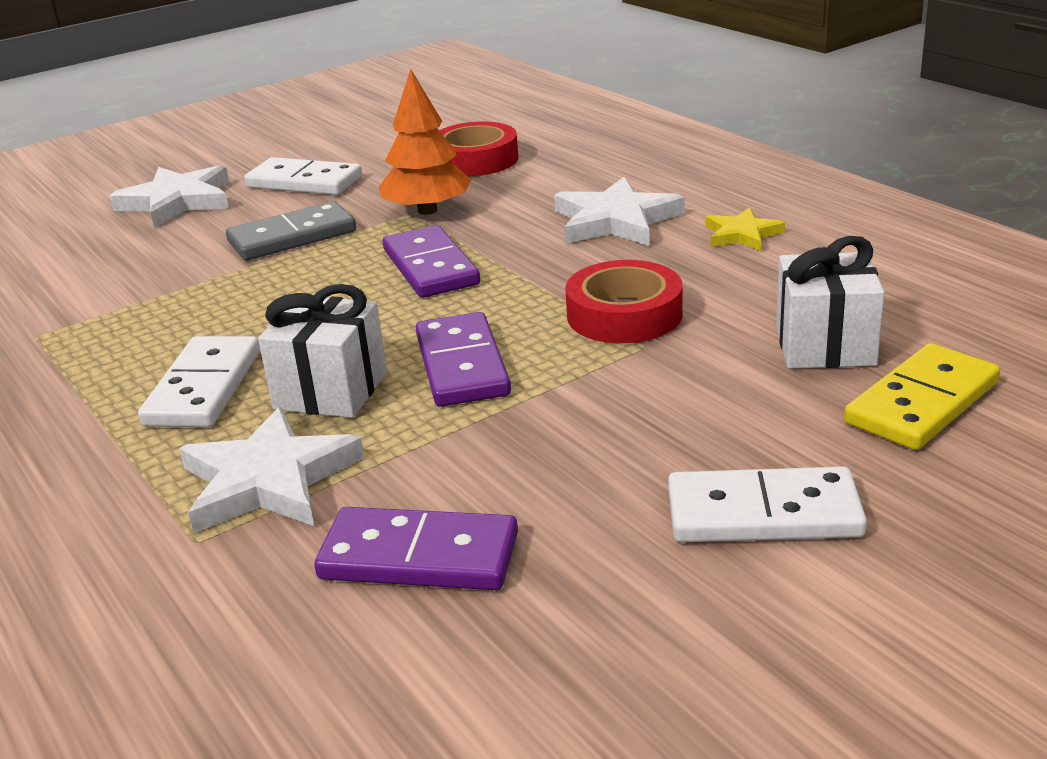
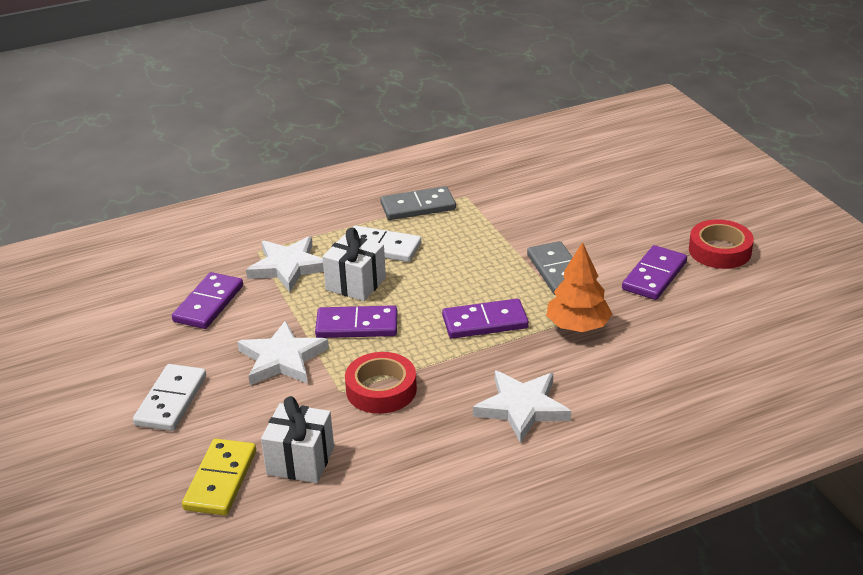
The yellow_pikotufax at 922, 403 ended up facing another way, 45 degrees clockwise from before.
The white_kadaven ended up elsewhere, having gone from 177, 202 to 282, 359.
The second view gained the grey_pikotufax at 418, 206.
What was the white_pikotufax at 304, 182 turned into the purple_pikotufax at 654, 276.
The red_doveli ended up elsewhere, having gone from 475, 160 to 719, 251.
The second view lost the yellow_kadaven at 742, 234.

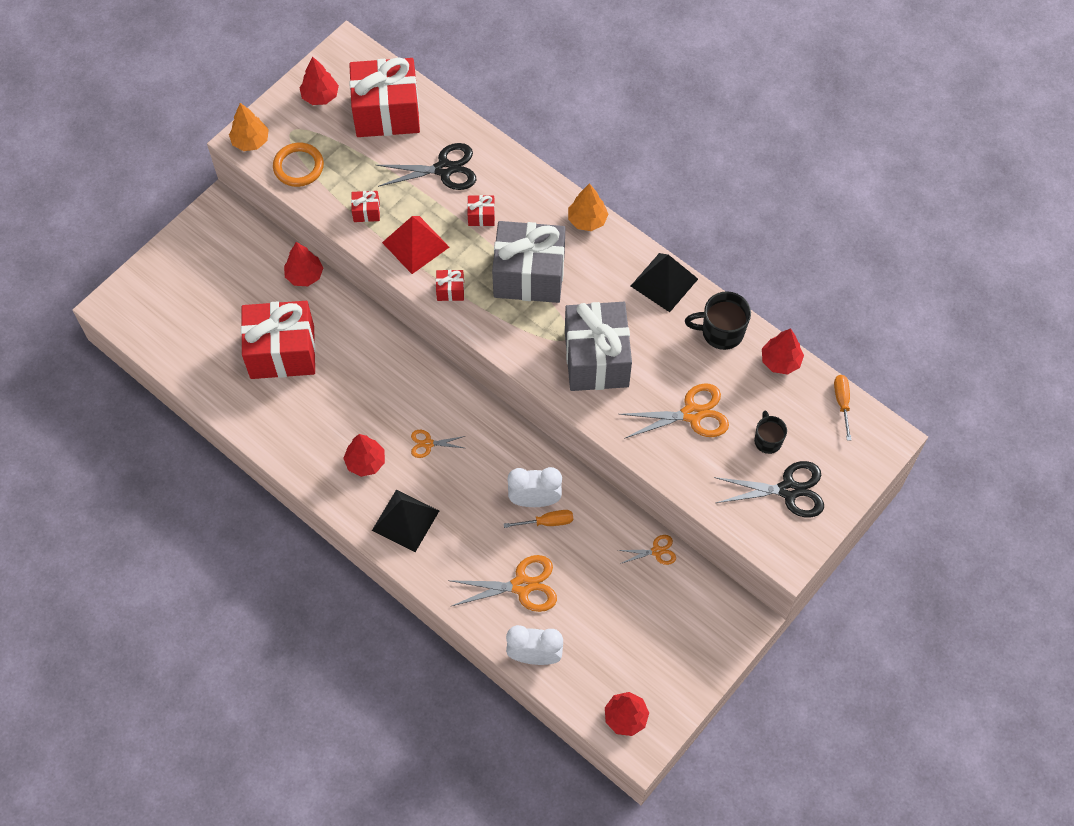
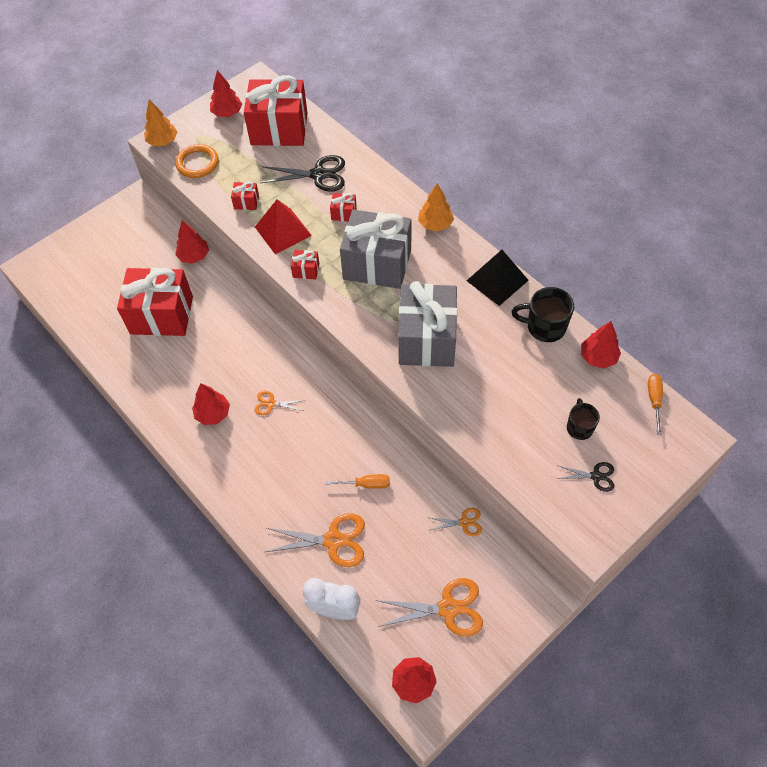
The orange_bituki ended up elsewhere, having gone from 692, 414 to 448, 609.
The size of the black_bituki at 788, 490 changed by a factor of 0.54.
The second view lost the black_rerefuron at 405, 520.
The second view lost the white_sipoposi at 534, 500.

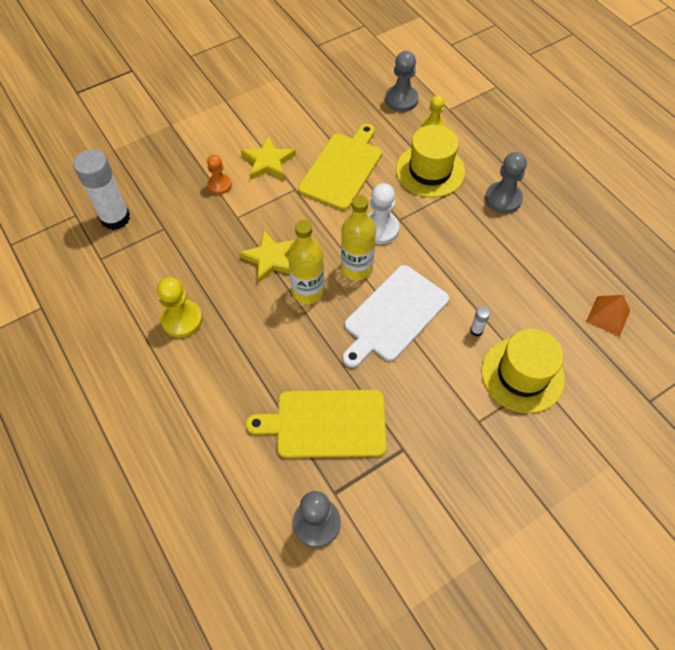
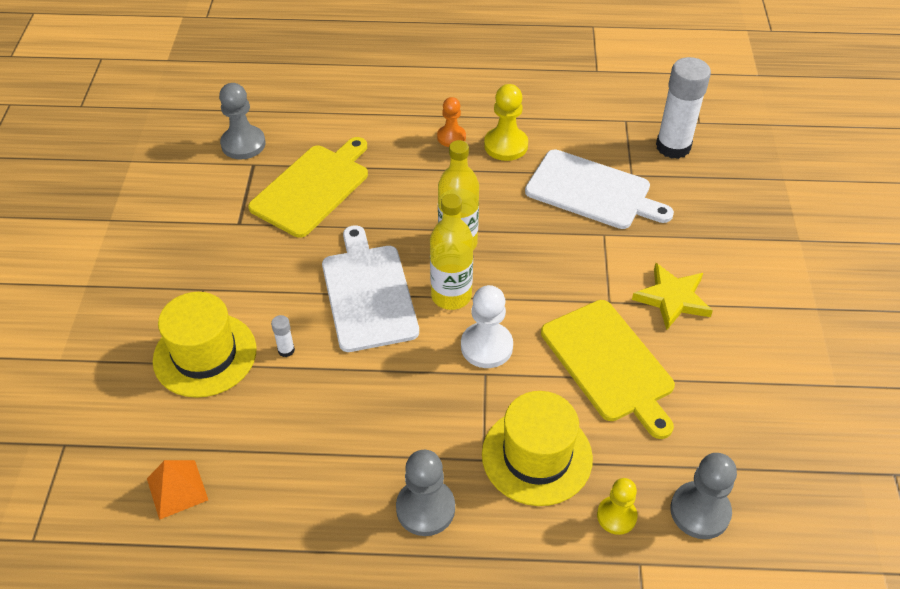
The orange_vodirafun ended up elsewhere, having gone from 219, 185 to 451, 137.
The second view gained the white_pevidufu at 592, 191.
The second view lost the yellow_kadaven at 271, 258.

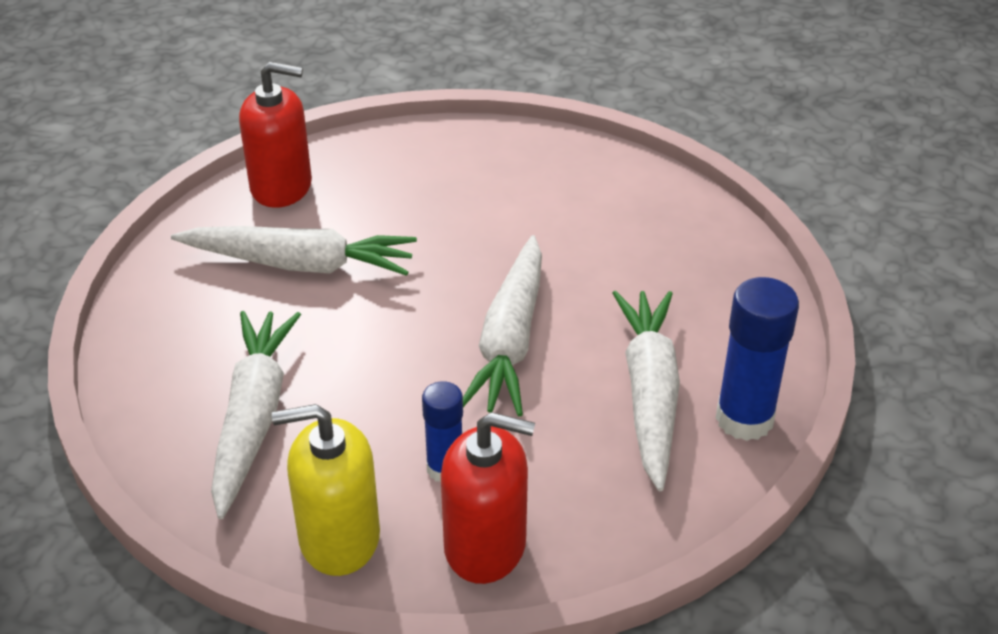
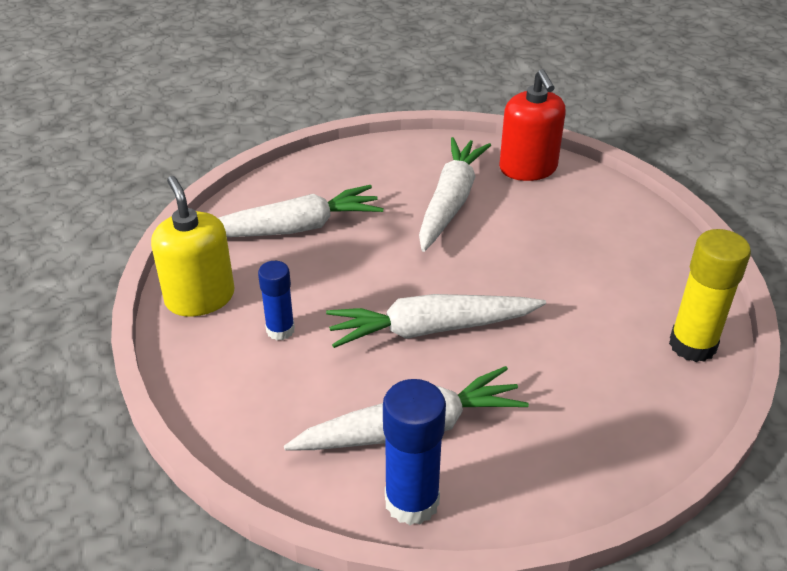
The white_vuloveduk at 300, 264 ended up facing another way, 150 degrees counterclockwise from before.
The second view gained the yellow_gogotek at 692, 345.
The second view lost the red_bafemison at 485, 546.

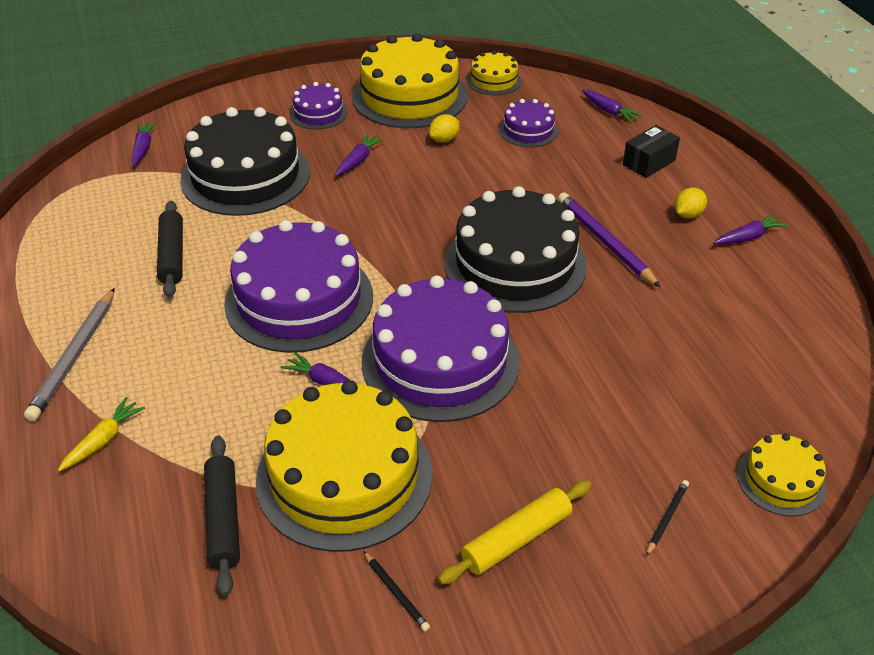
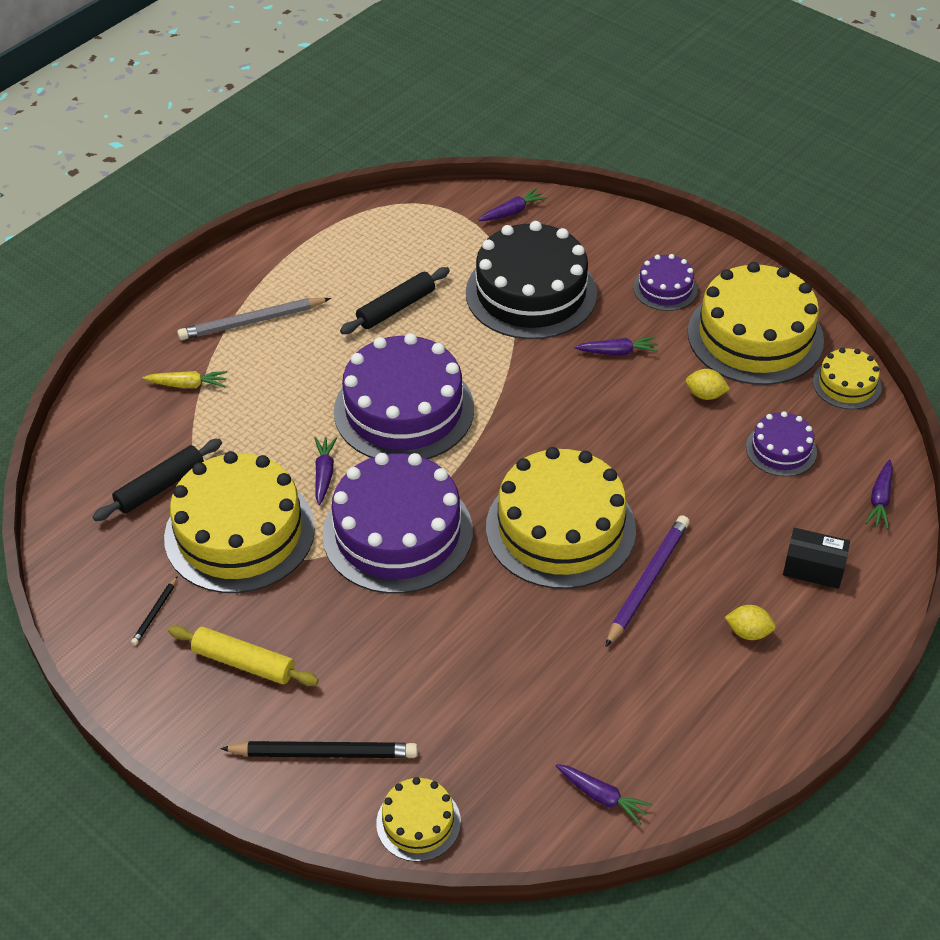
The size of the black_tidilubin at 667, 518 changed by a factor of 2.07.
What was the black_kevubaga at 515, 264 turned into the yellow_kevubaga at 560, 528.
The purple_vuloveduk ended up elsewhere, having gone from 748, 237 to 602, 797.

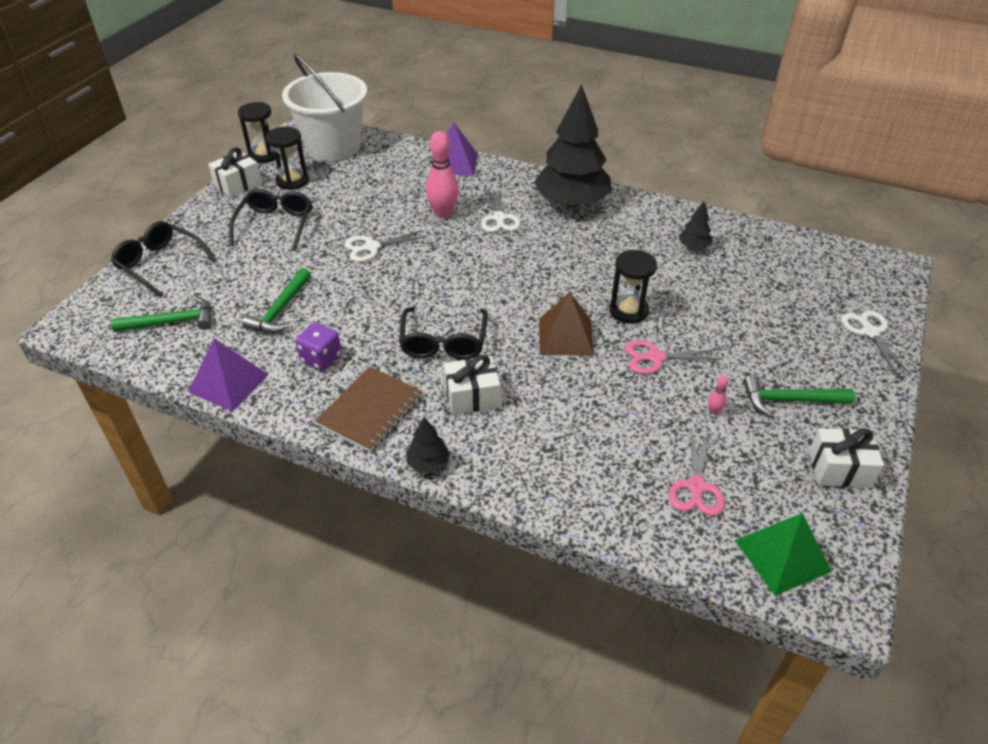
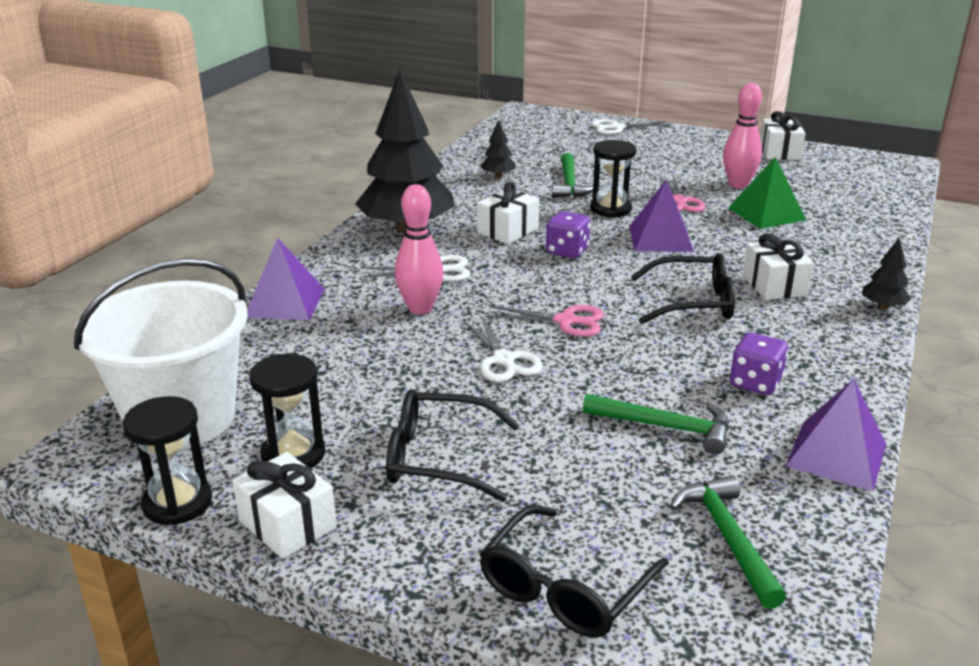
The second view gained the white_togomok at 508, 231.
The pink_bituki ended up elsewhere, having gone from 696, 487 to 566, 321.
The second view gained the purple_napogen at 567, 251.
The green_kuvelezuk ended up elsewhere, having gone from 789, 400 to 569, 184.
What was the brown_rerefuron at 566, 336 turned into the purple_rerefuron at 660, 238.
The size of the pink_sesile at 714, 410 changed by a factor of 2.36.
The green_rerefuron ended up elsewhere, having gone from 782, 555 to 766, 214.
The second view lost the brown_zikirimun at 370, 410.

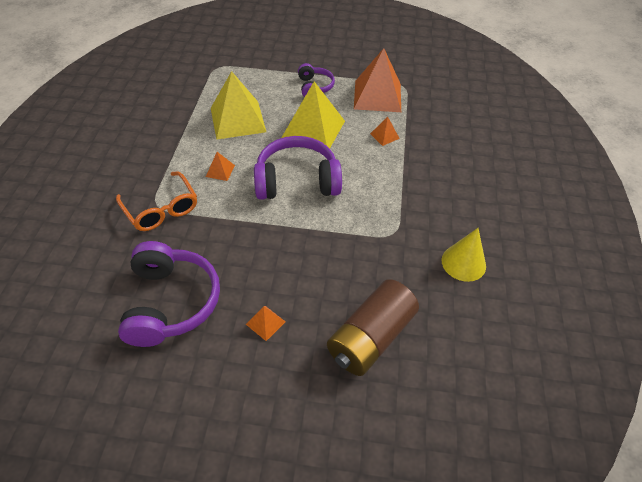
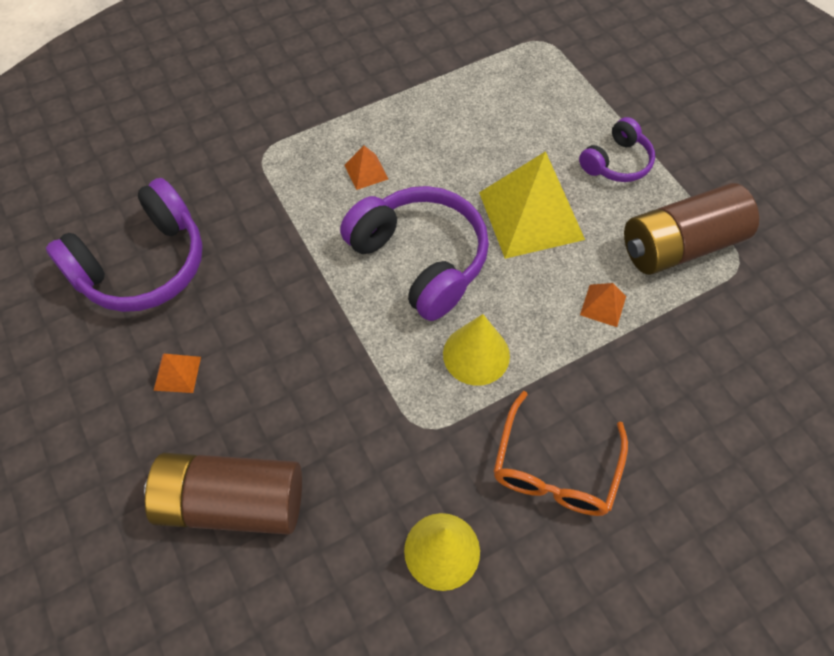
The second view gained the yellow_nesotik at 476, 354.
The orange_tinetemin ended up elsewhere, having gone from 161, 209 to 555, 468.
Where the orange_rerefuron stood at 377, 96, the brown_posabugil came to stand at 680, 245.
The second view lost the yellow_rerefuron at 238, 119.

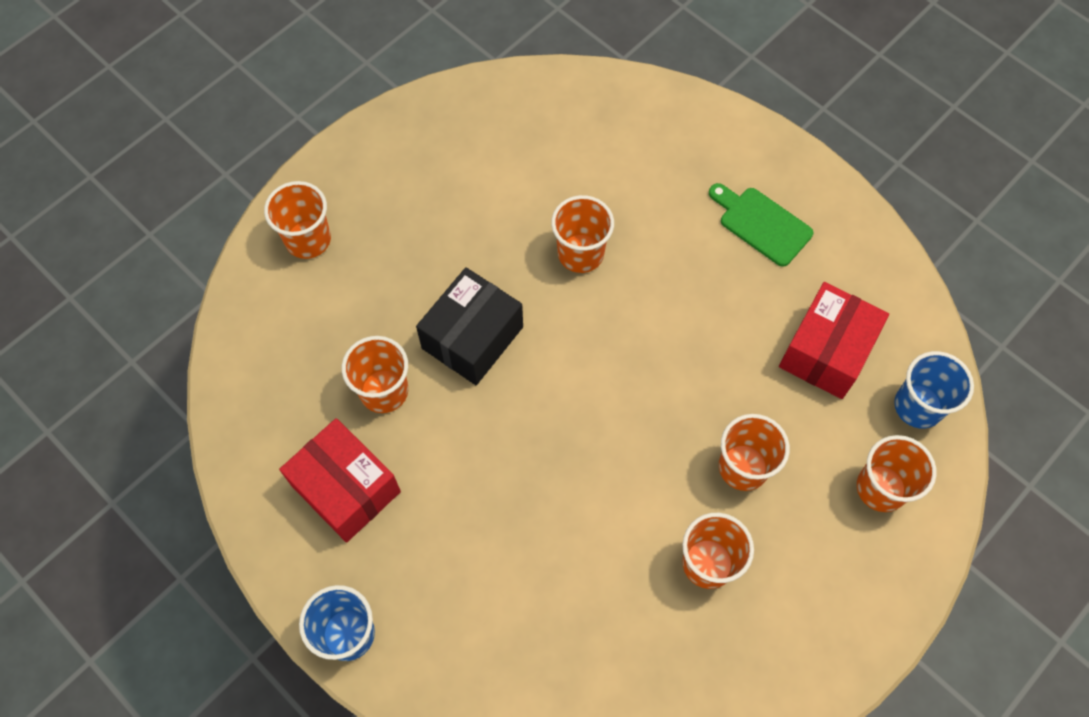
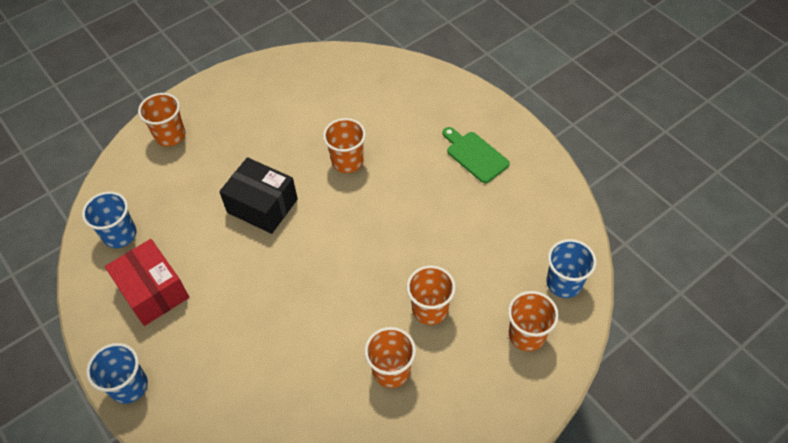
The second view gained the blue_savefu at 120, 235.
The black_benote at 472, 337 ended up facing another way, 75 degrees clockwise from before.
The second view lost the orange_savefu at 384, 391.
The second view lost the red_benote at 826, 351.

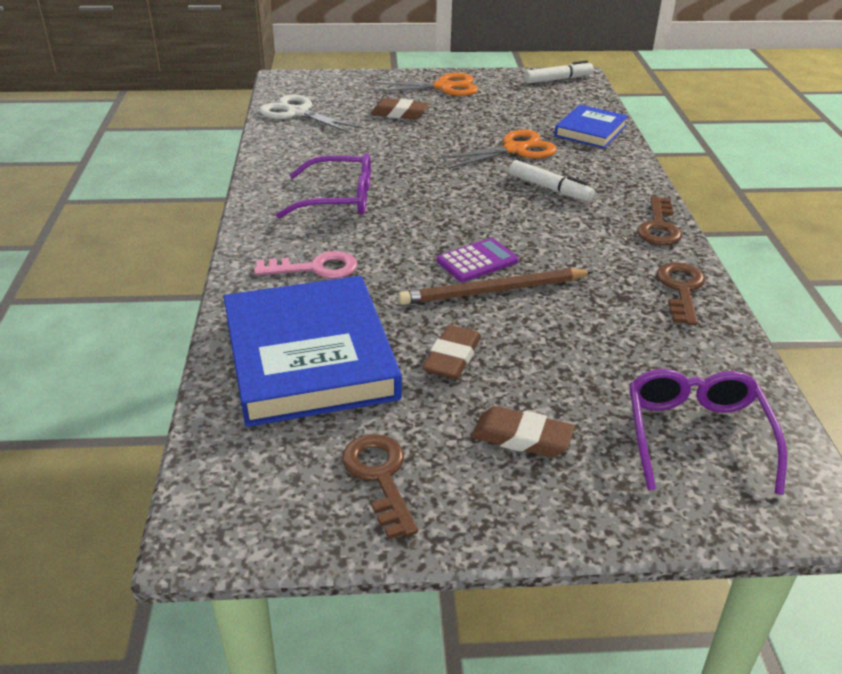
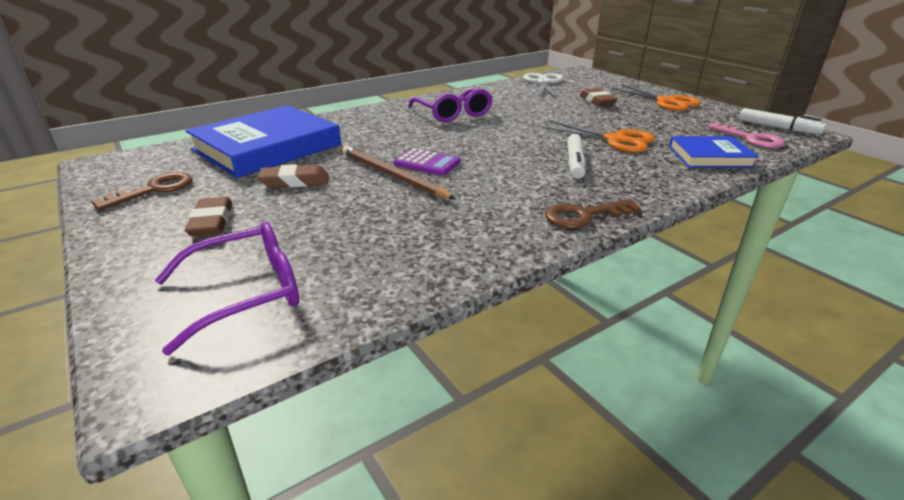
The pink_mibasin ended up elsewhere, having gone from 315, 268 to 750, 139.
The second view lost the brown_mibasin at 681, 289.

